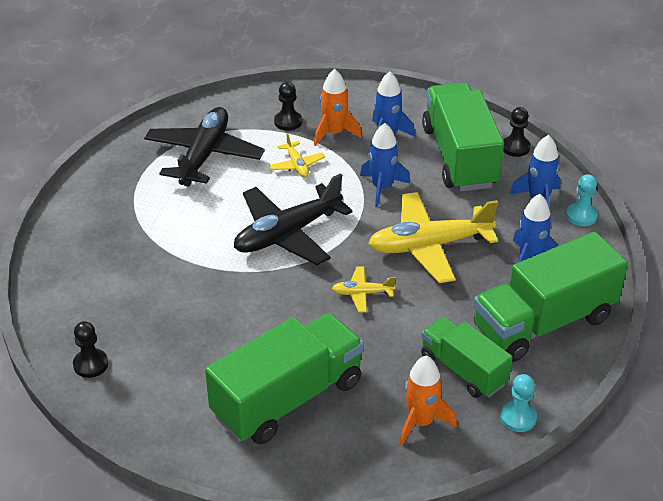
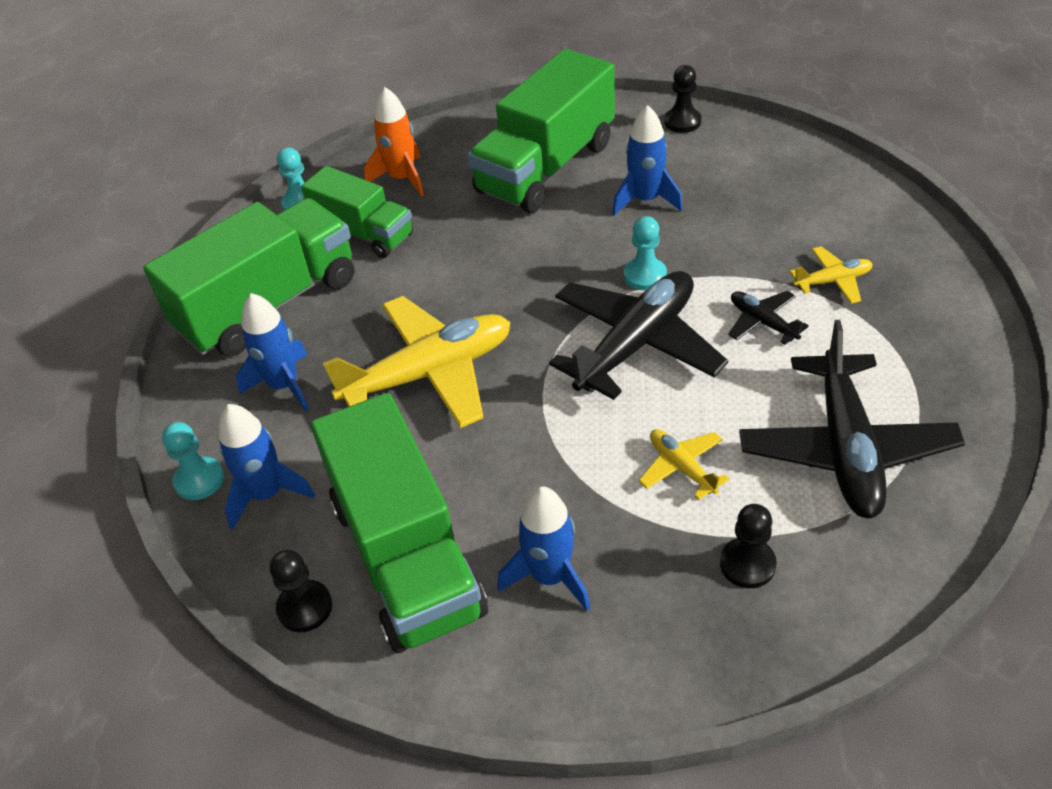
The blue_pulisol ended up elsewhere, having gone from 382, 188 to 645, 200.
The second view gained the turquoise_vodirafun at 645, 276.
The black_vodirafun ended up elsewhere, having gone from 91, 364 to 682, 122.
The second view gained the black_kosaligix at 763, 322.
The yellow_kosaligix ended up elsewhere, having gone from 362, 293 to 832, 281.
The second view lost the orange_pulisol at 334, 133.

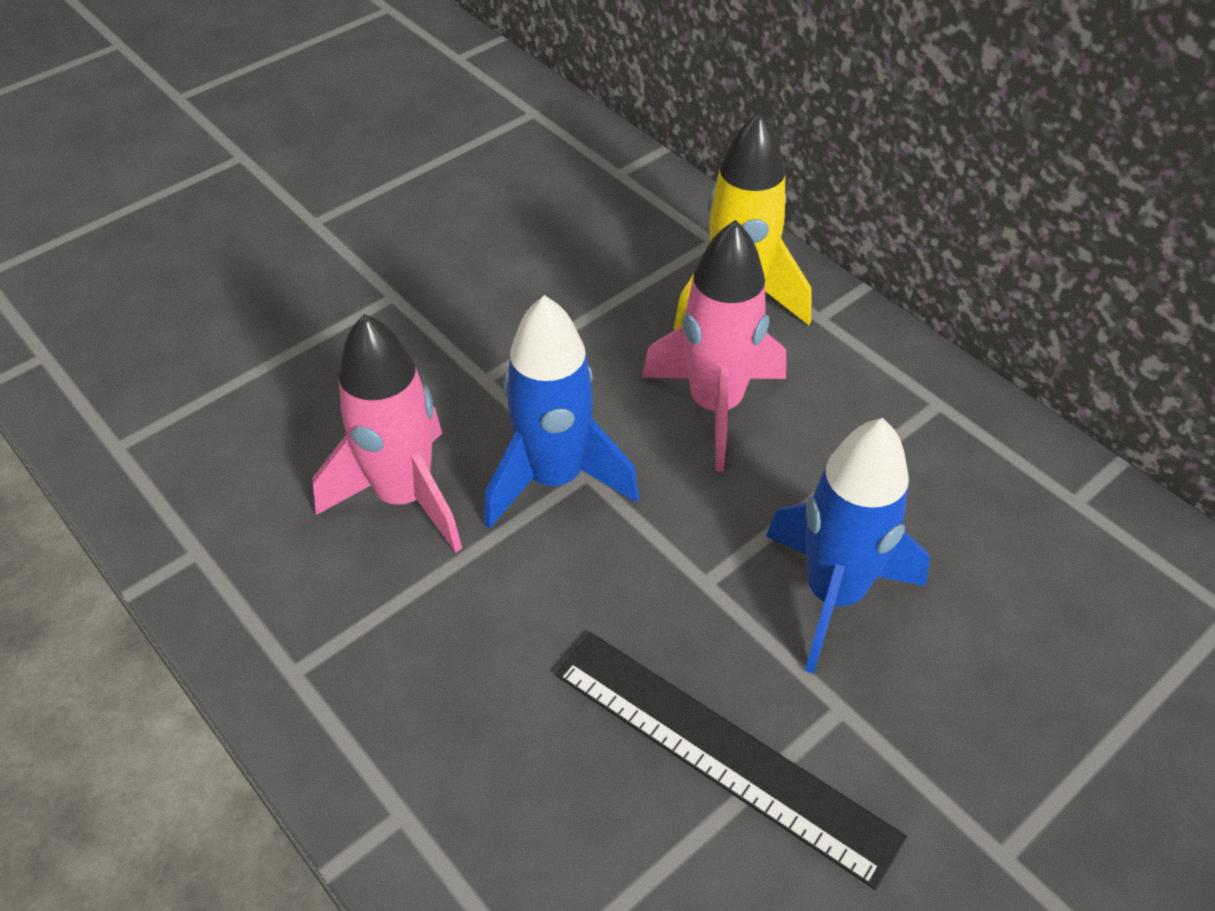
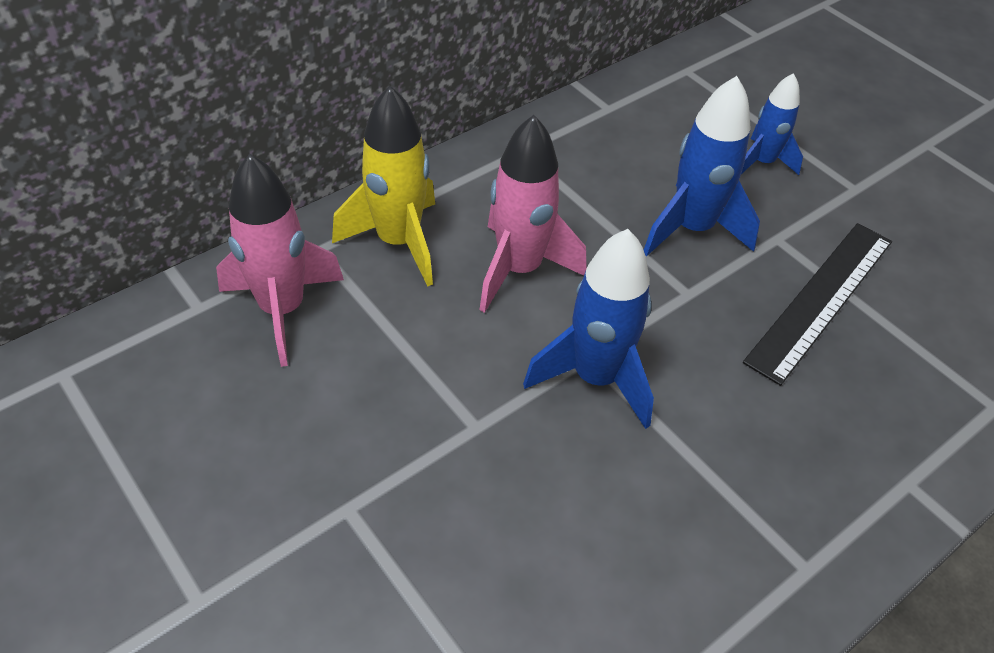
The pink_pulisol ended up elsewhere, having gone from 404, 496 to 282, 310.
The second view gained the blue_pulisol at 762, 163.

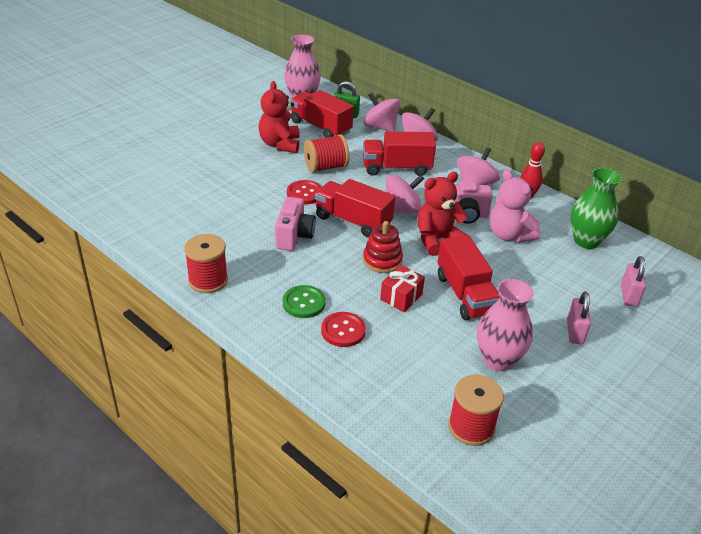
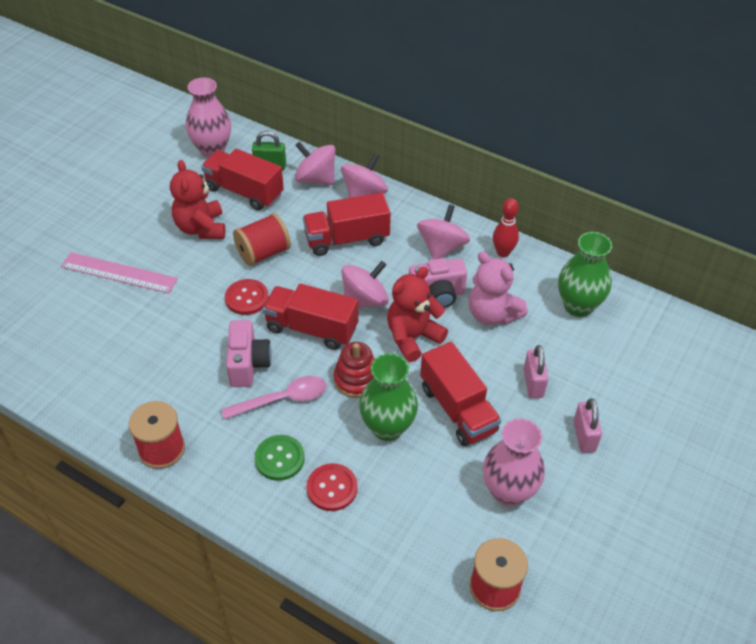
The second view gained the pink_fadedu at 119, 273.
The second view gained the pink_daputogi at 282, 399.
Where the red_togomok stood at 401, 297, the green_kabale came to stand at 387, 427.
The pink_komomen ended up elsewhere, having gone from 629, 295 to 533, 383.

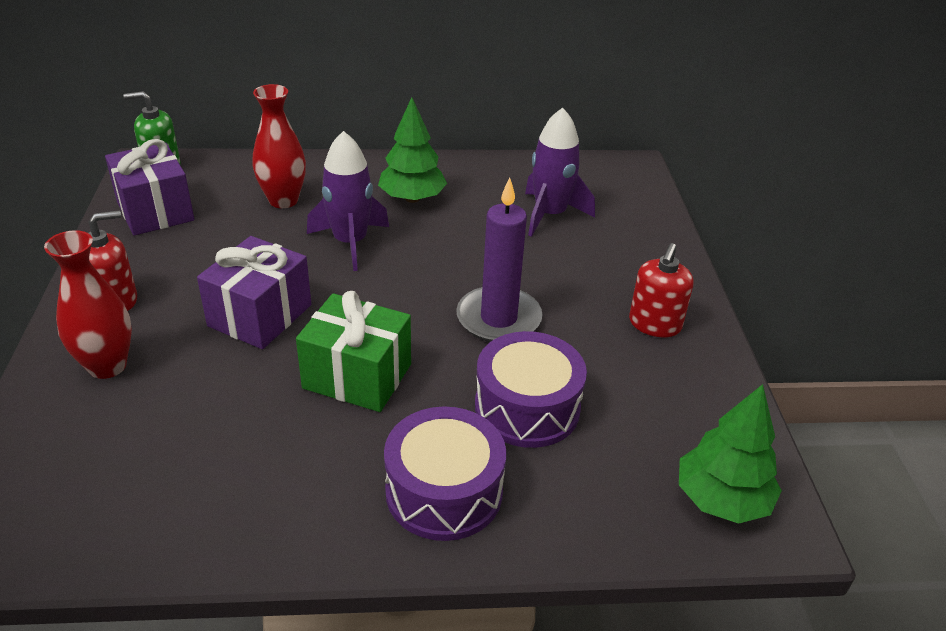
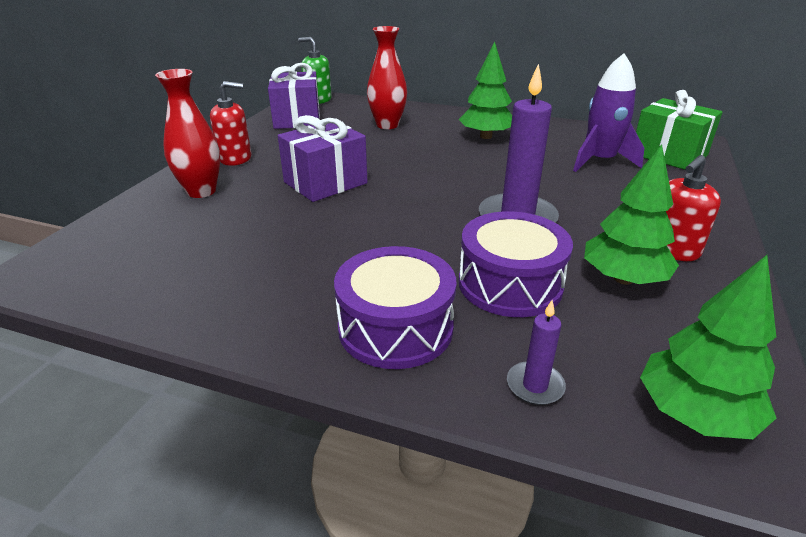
The second view gained the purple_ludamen at 535, 385.
The second view gained the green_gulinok at 623, 278.
The green_togomok ended up elsewhere, having gone from 357, 376 to 668, 155.
The second view lost the purple_pulisol at 350, 242.

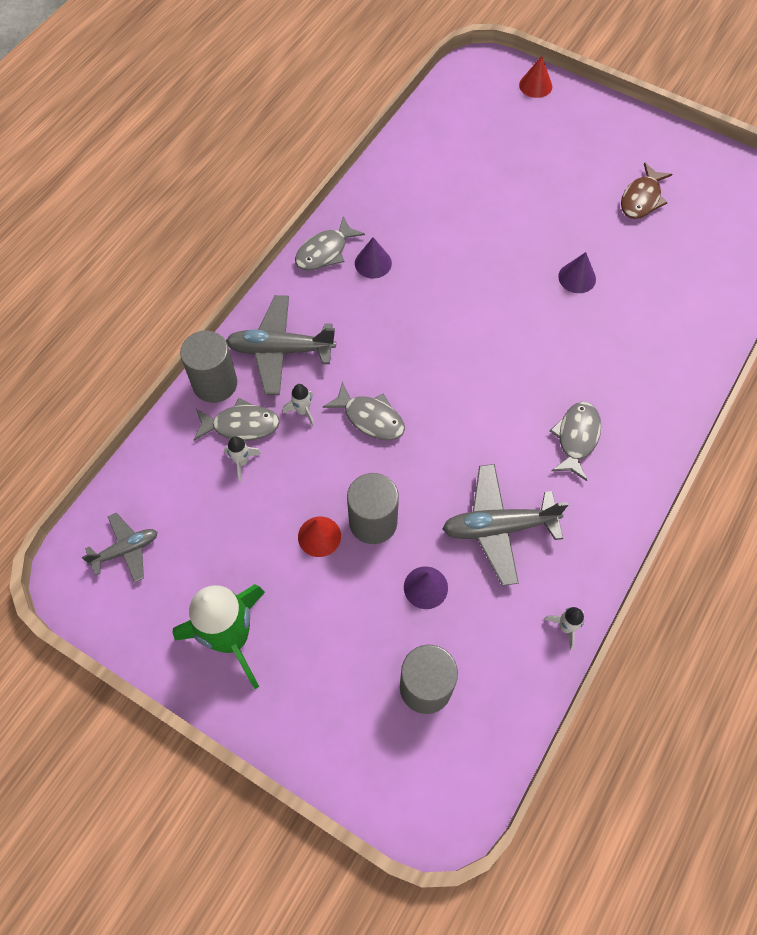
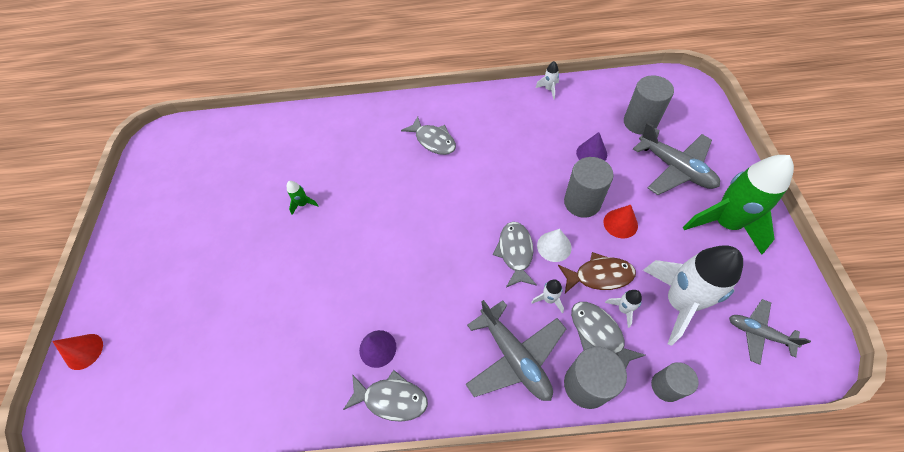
Where the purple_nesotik stood at 577, 278, the green_pulisol came to stand at 303, 204.
The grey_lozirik at 576, 438 ended up facing another way, 120 degrees counterclockwise from before.
The second view gained the white_nesotik at 554, 246.
The brown_lozirik ended up elsewhere, having gone from 641, 199 to 599, 275.
The grey_kosaligix ended up elsewhere, having gone from 498, 527 to 675, 168.
The second view gained the white_pulisol at 679, 302.
The second view gained the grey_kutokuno at 666, 386.

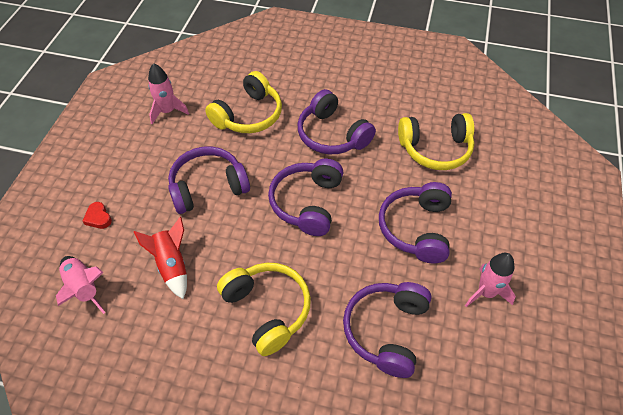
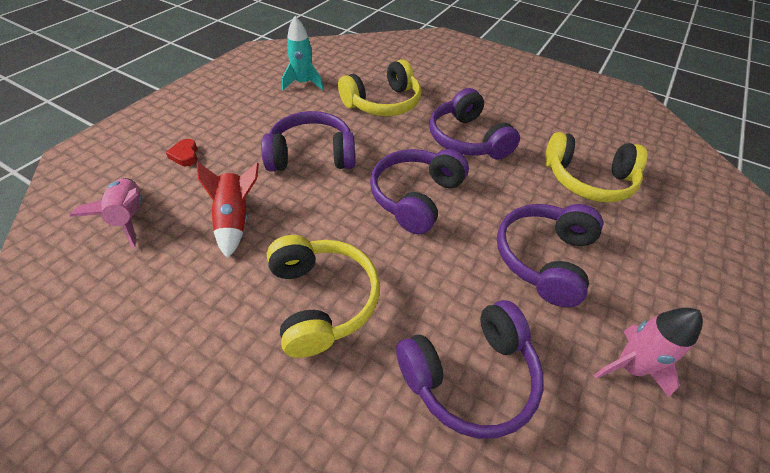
What was the pink_pulisol at 167, 111 turned into the turquoise_pulisol at 303, 83.
The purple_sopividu at 386, 331 ended up facing another way, 150 degrees counterclockwise from before.

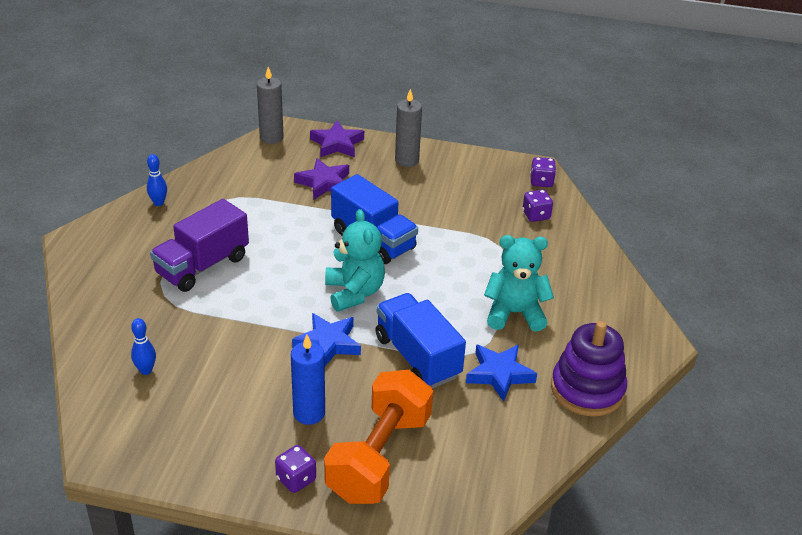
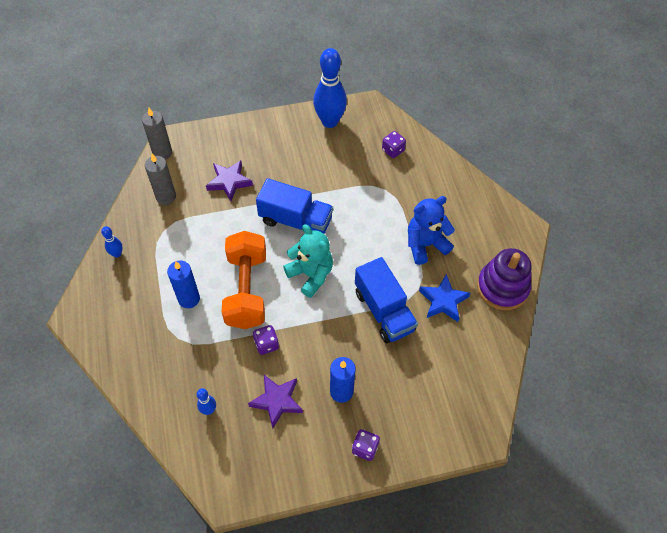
The grey_ludamen ended up elsewhere, having gone from 407, 160 to 166, 197.
Where the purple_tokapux stood at 202, 266, the blue_ludamen came to stand at 189, 299.
The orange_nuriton ended up elsewhere, having gone from 379, 457 to 246, 290.
The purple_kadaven ended up elsewhere, having gone from 337, 144 to 277, 401.
The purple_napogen ended up elsewhere, having gone from 541, 182 to 266, 344.
The second view gained the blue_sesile at 329, 121.
The blue_tokapux at 417, 357 ended up facing another way, 150 degrees counterclockwise from before.
What was the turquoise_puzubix at 515, 313 turned into the blue_puzubix at 425, 244.
The second view lost the blue_kadaven at 328, 344.

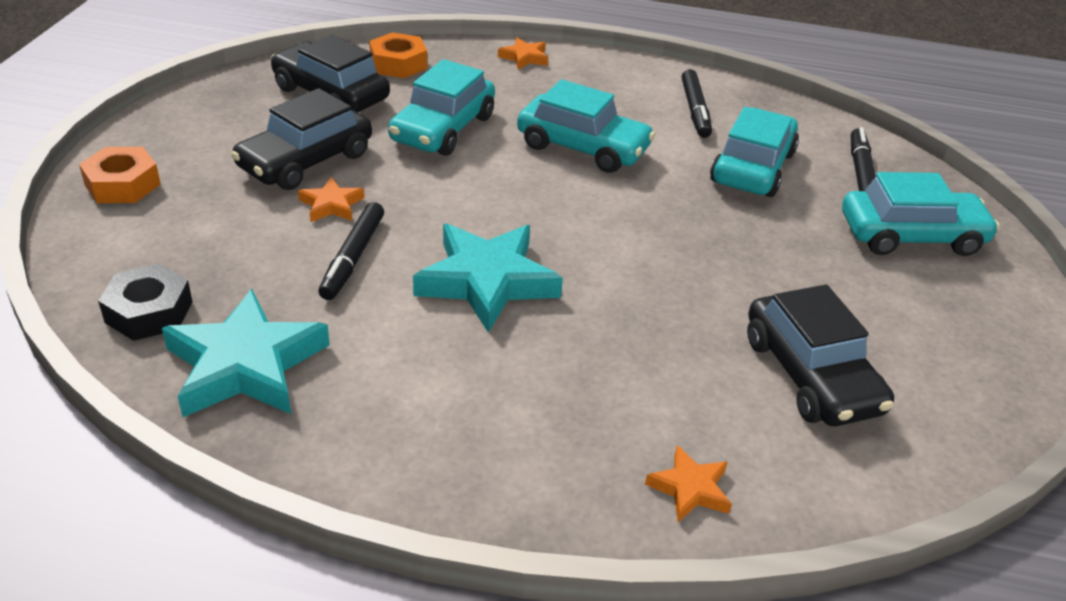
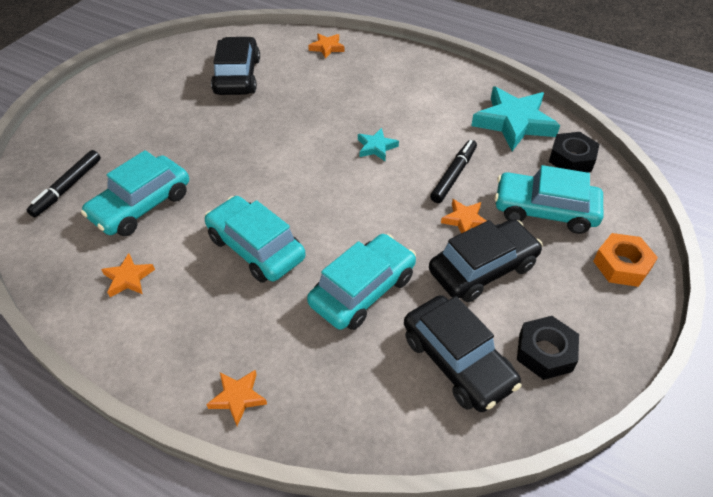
Where the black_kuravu stood at 695, 110, the orange_kadaven came to stand at 128, 278.
The size of the turquoise_kadaven at 486, 281 changed by a factor of 0.49.
The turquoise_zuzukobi ended up elsewhere, having gone from 911, 236 to 545, 210.
The second view gained the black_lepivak at 545, 352.
The second view lost the orange_lepivak at 398, 64.

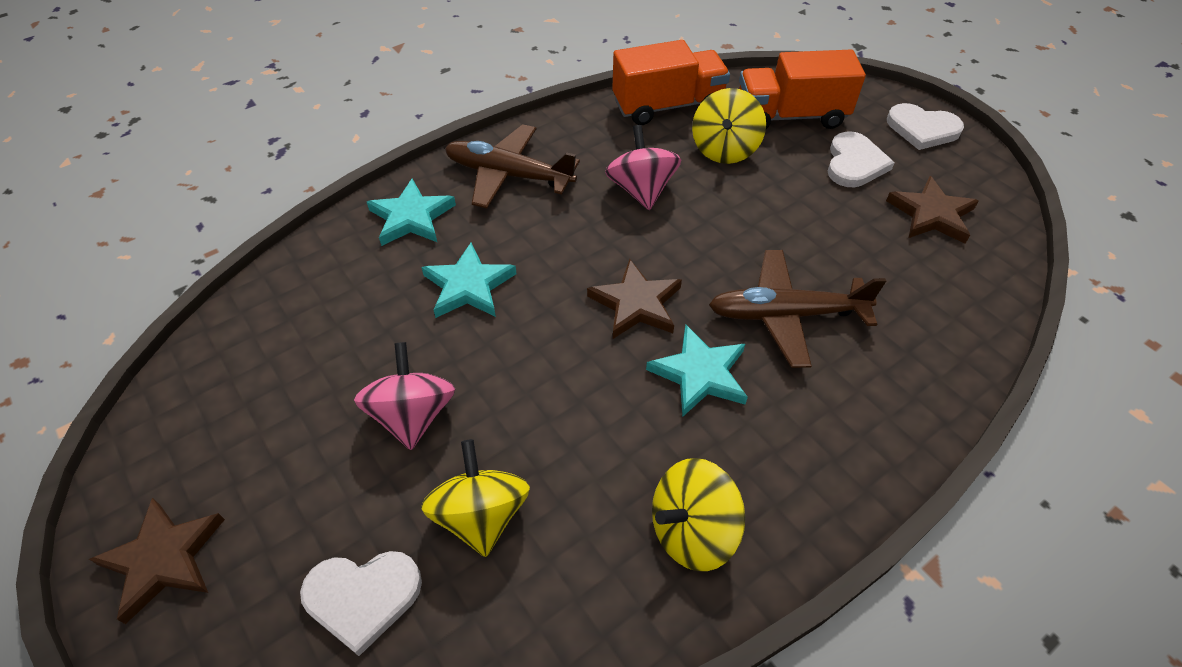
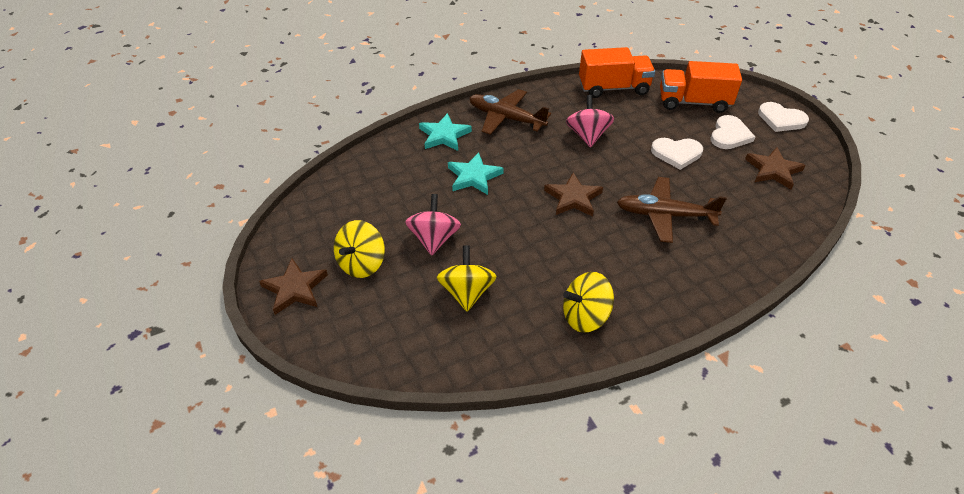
The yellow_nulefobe ended up elsewhere, having gone from 724, 149 to 362, 264.
The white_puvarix ended up elsewhere, having gone from 363, 597 to 676, 153.
The second view lost the turquoise_kadaven at 700, 374.

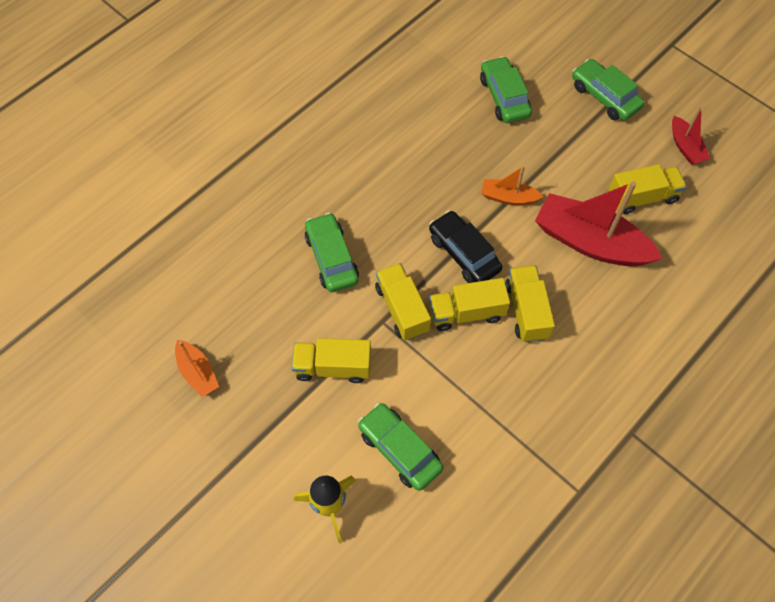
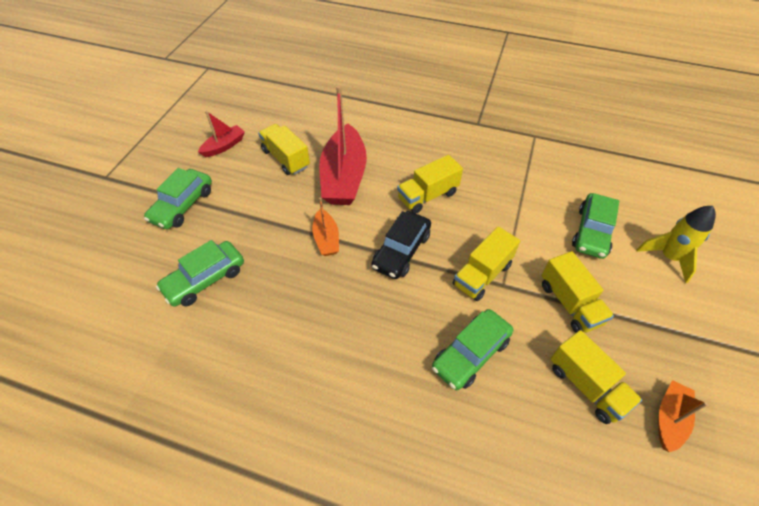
The yellow_tokapux ended up elsewhere, having gone from 466, 313 to 586, 385.

